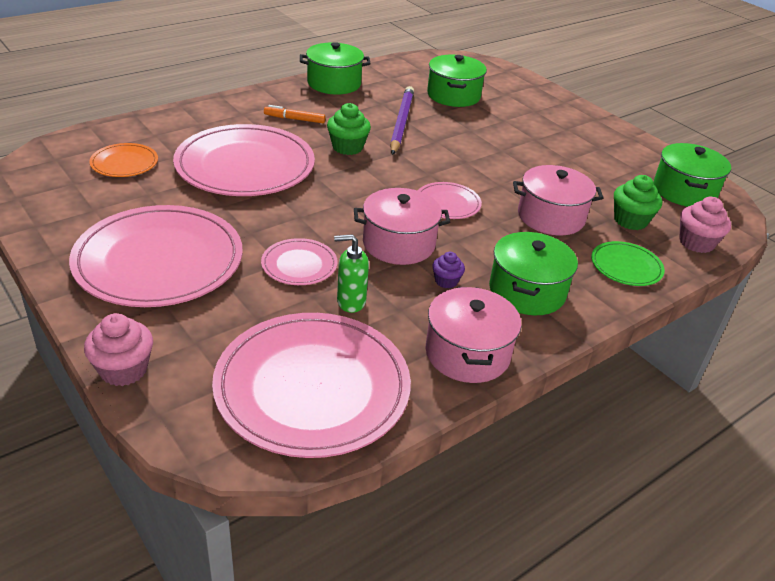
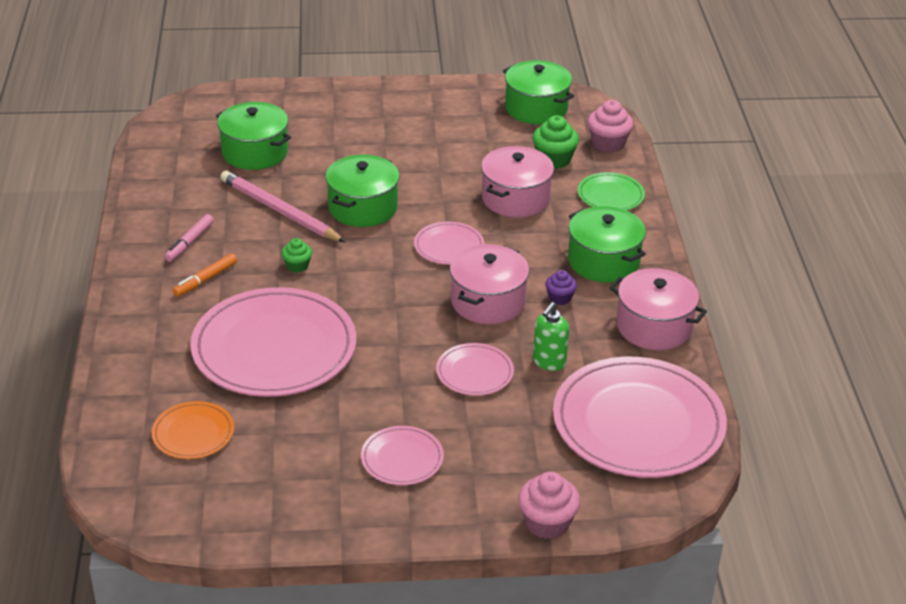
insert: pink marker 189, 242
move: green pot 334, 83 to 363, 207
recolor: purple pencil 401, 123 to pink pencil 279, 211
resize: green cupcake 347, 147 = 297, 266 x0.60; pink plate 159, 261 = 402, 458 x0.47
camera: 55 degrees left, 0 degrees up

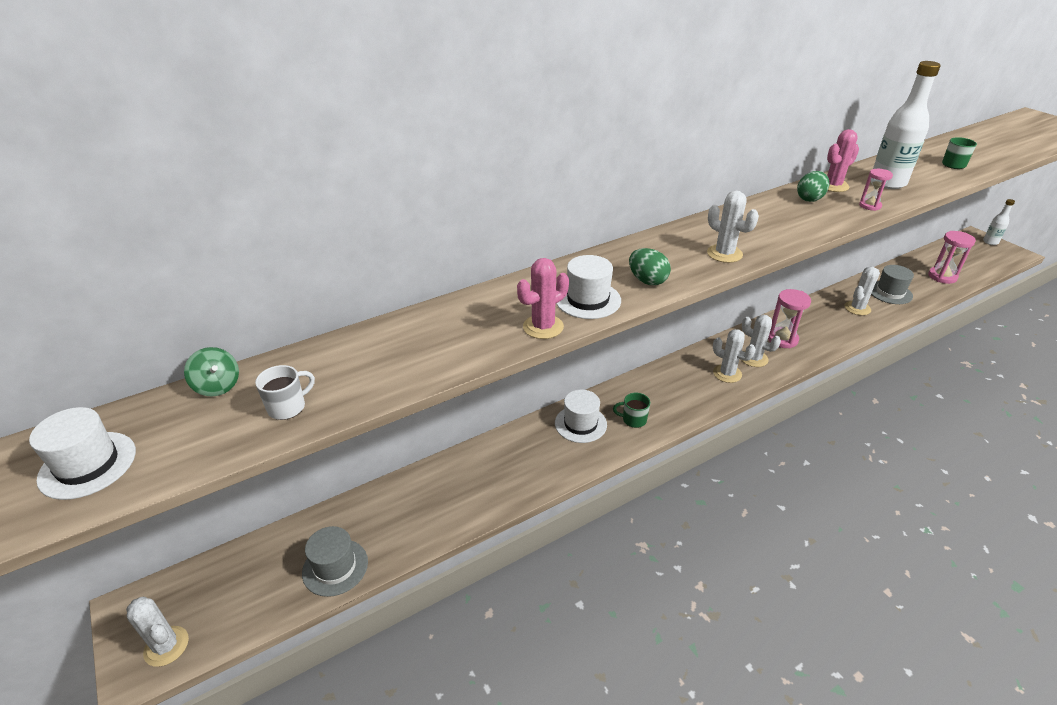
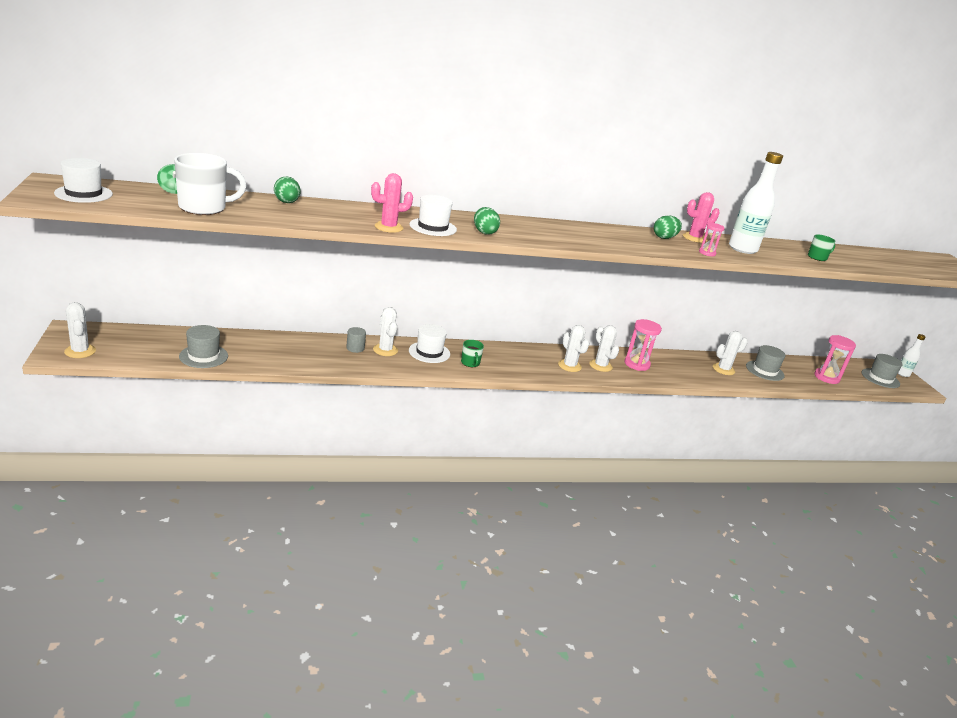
insert: green egg 287, 202; grey cylinder 355, 348; grey hat 880, 378
move: white cactus 724, 254 to 385, 350
rotate: green mug 633, 420 = 470, 363 135 degrees counterclockwise
resize: white mug 288, 407 = 204, 208 x1.90
camera: 15 degrees right, 10 degrees down

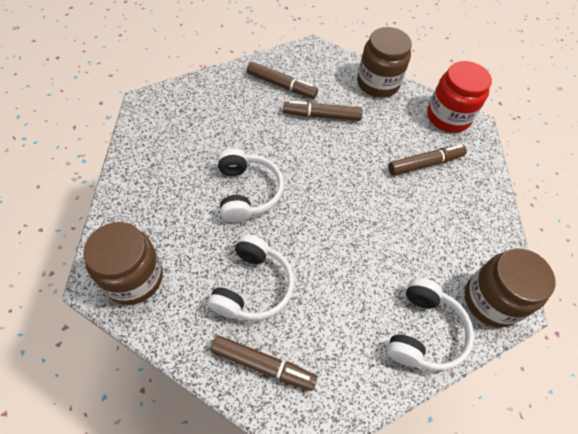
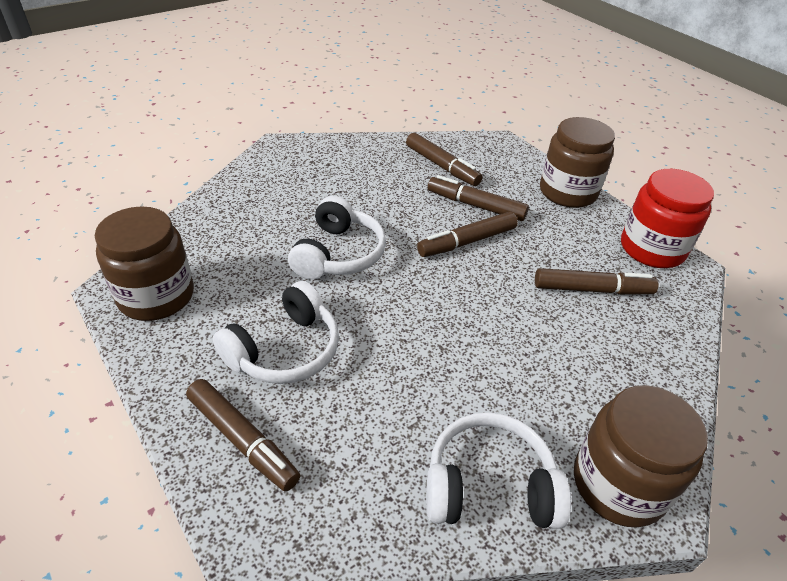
insert: brown marker 467, 242
rotate: white headphones 424, 332 = 489, 486 135 degrees counterclockwise
camera: 25 degrees right, 15 degrees down

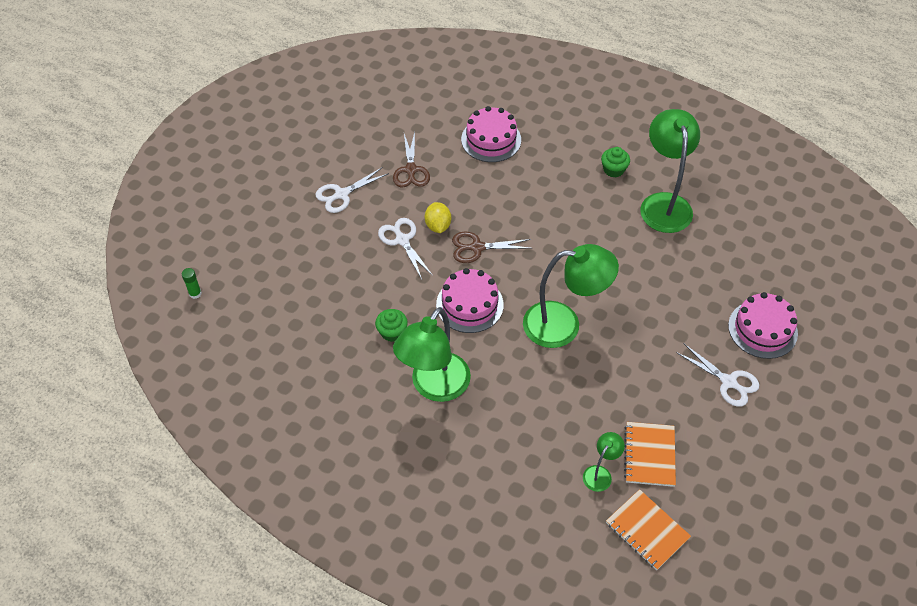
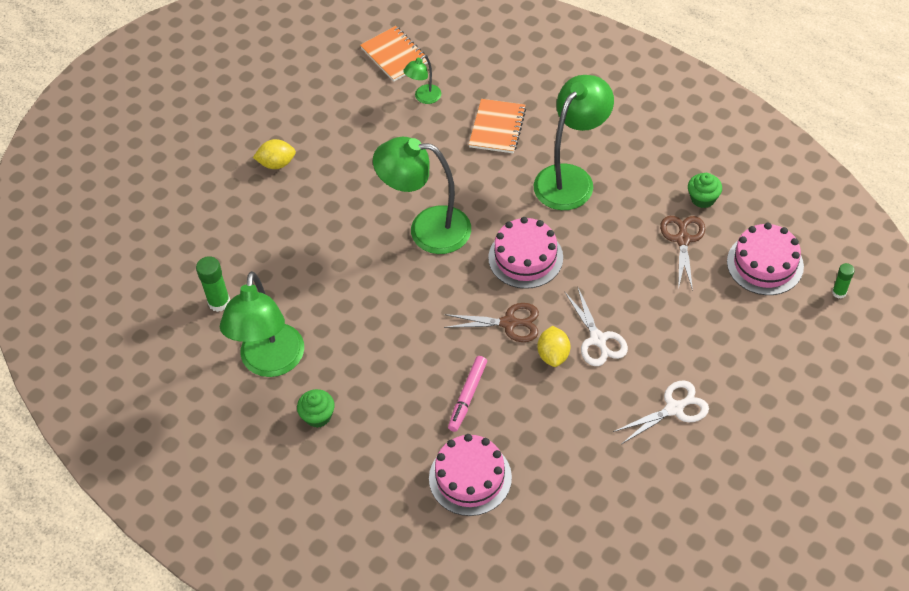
insert: green glue stick 219, 302; pink marker 468, 396
move: brown scissors 411, 170 to 683, 240; pink cake 762, 329 to 765, 264; green cupcake 392, 332 to 703, 198; orange notebook 649, 455 to 497, 128
replace: white scissors 728, 382 to yellow lemon 277, 163
camera: 170 degrees left, 0 degrees up

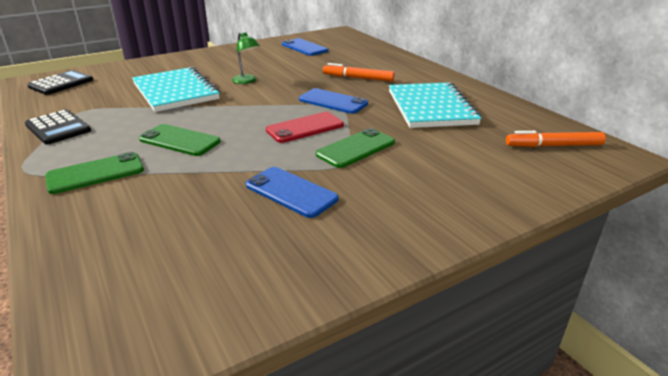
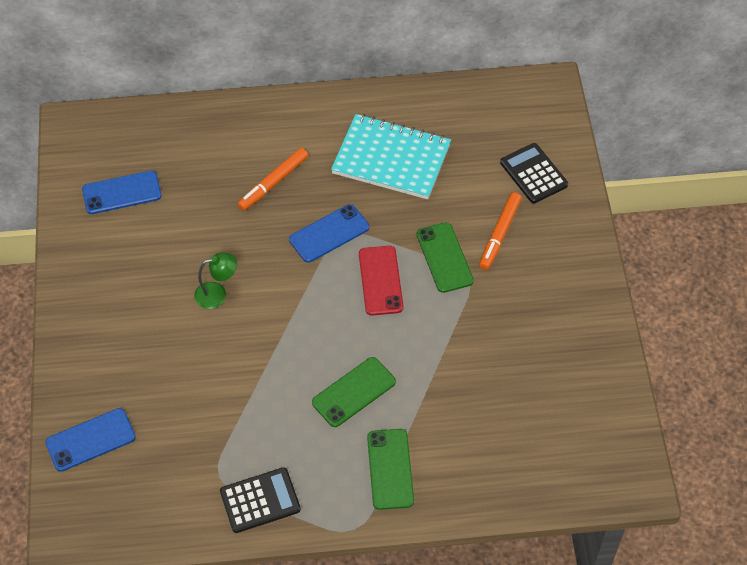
delete: turquoise notebook 175, 92
move: black calculator 61, 83 to 533, 174; orange marker 553, 146 to 500, 234; blue phone 291, 192 to 90, 440
camera: 65 degrees left, 25 degrees up

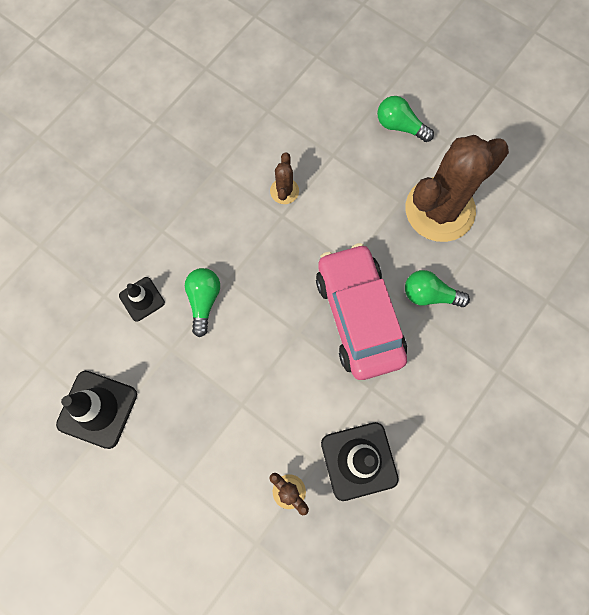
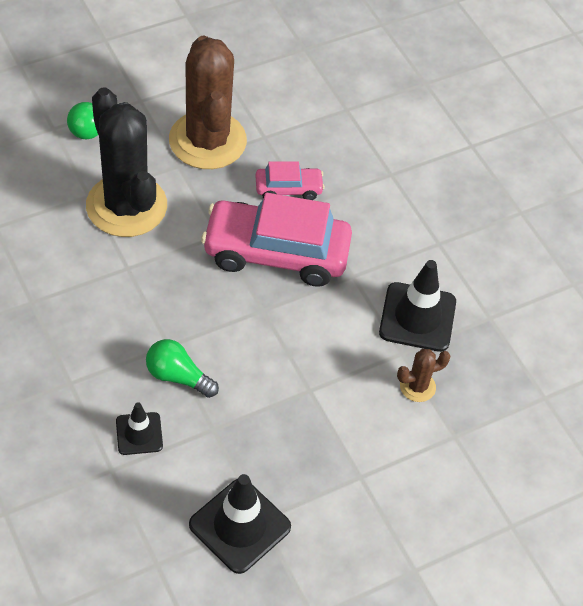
delete: brown cactus 284, 191
insert: black cactus 126, 206
replace: green light bulb 429, 295 to pink car 288, 189
camera: 70 degrees left, 20 degrees down

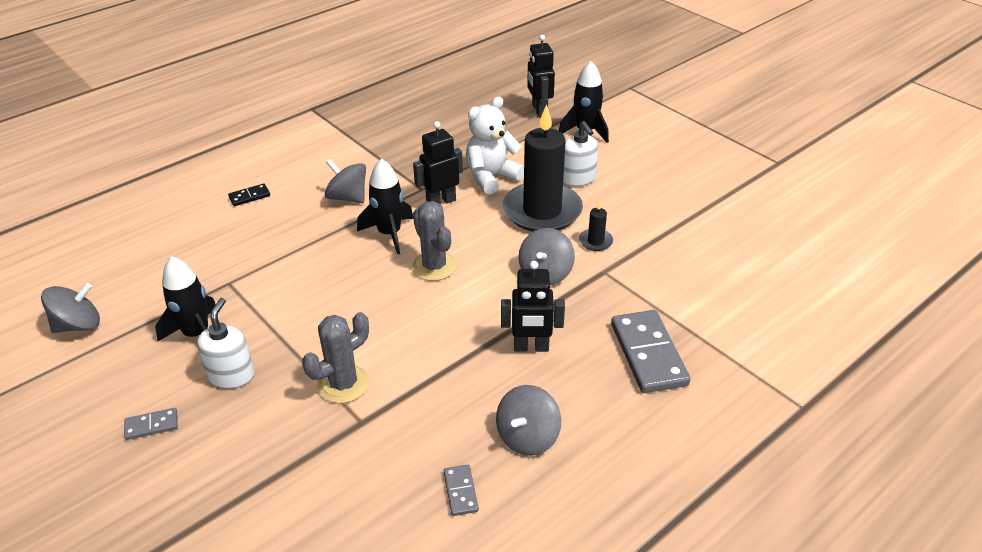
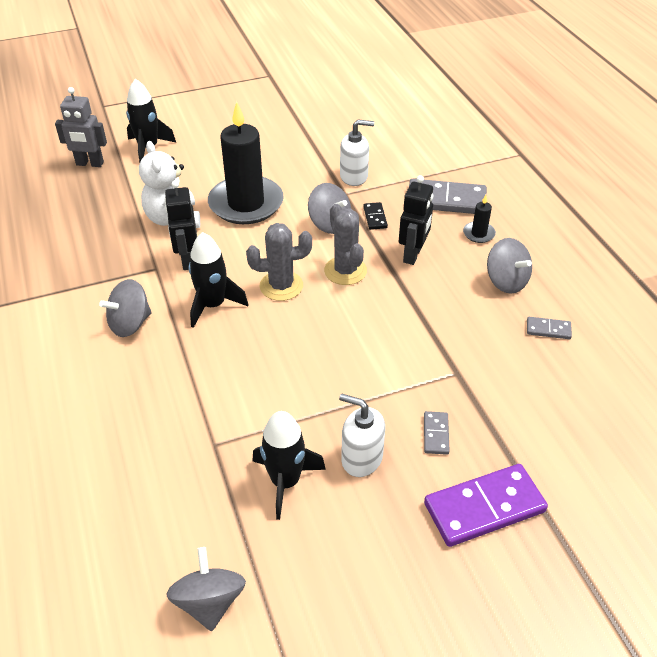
insert: purple domino 484, 508
move: white soap dispenser 578, 179 to 354, 176; black domino 249, 196 to 375, 217; black candle 595, 241 to 478, 234; grey cactus 343, 384 to 345, 271; grey domino 151, 425 to 436, 434
recolor: black robot 539, 110 to grey robot 89, 164
camera: 70 degrees left, 5 degrees up

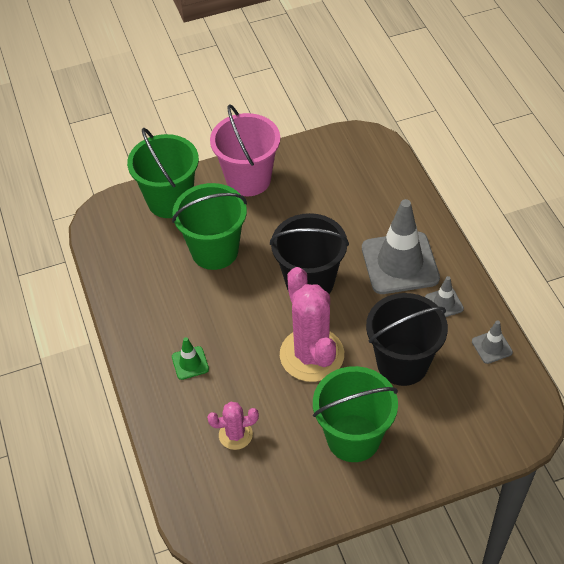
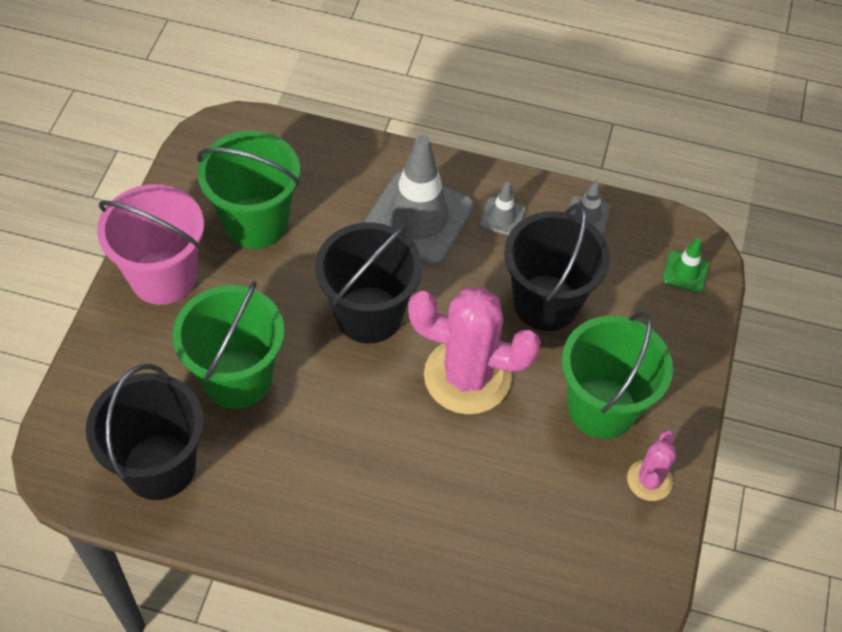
insert: black bucket 159, 466
move: green bucket 170, 201 to 255, 222; green traffic cone 190, 363 to 685, 272; pink cactus 235, 435 to 649, 480
camera: 60 degrees left, 5 degrees up

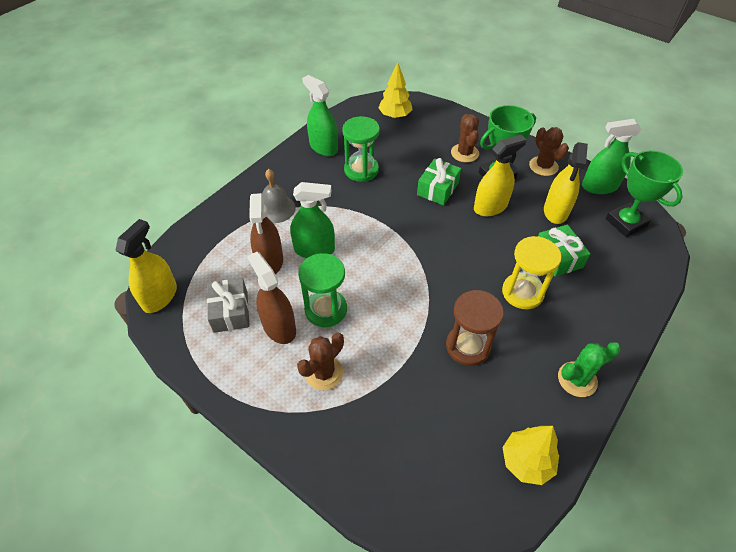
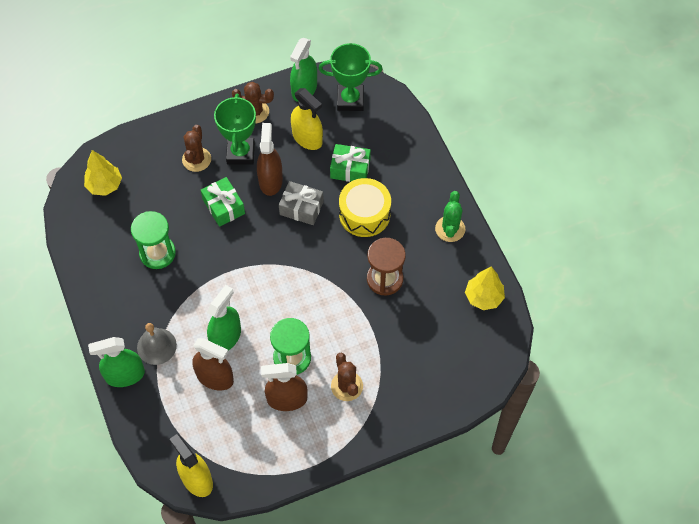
move: green spray bottle 323, 147 to 125, 375; grey gift 230, 312 to 301, 208
replace: yellow hourglass 522, 292 to yellow drum 364, 214
recolor: yellow spray bottle 490, 207 to brown spray bottle 270, 180
rotate: brown cactus 464, 153 = 196, 159 75 degrees clockwise
camera: 60 degrees left, 10 degrees up

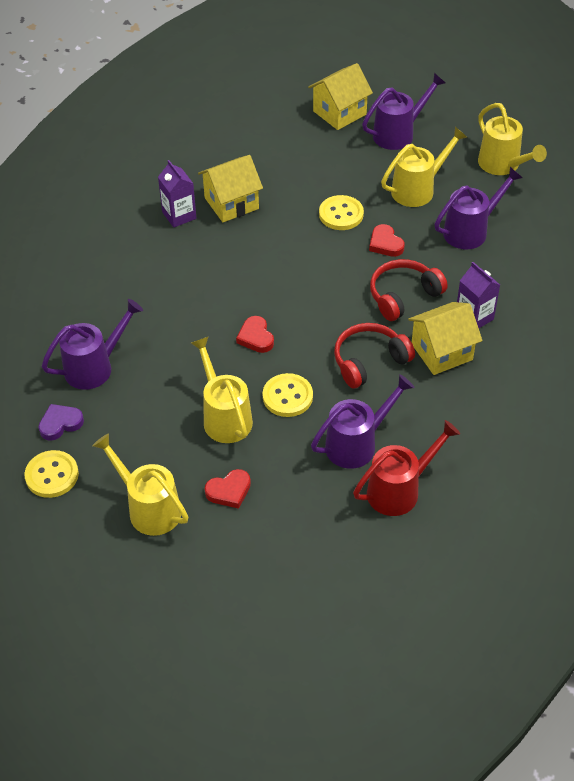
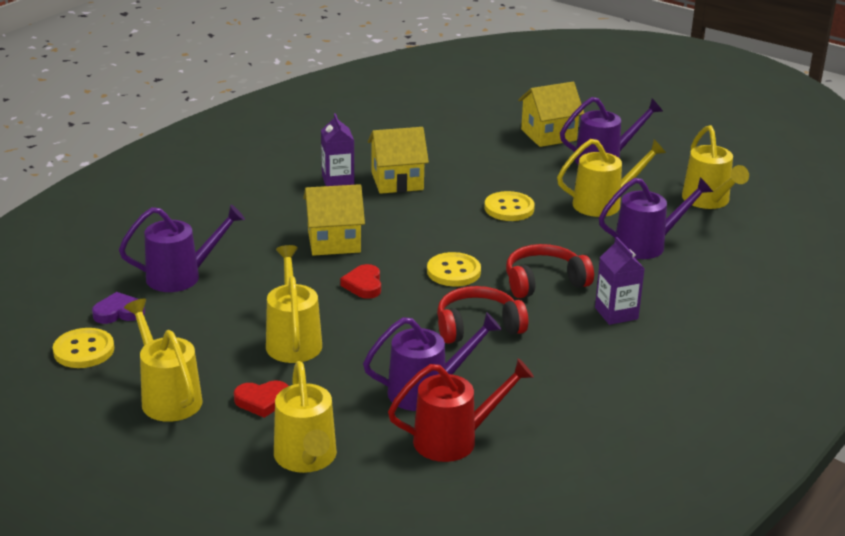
delete: red heart 385, 244
insert: yellow watering can 307, 459
move: yellow house 442, 352 to 334, 241; yellow button 287, 396 to 453, 272
camera: 15 degrees right, 20 degrees down

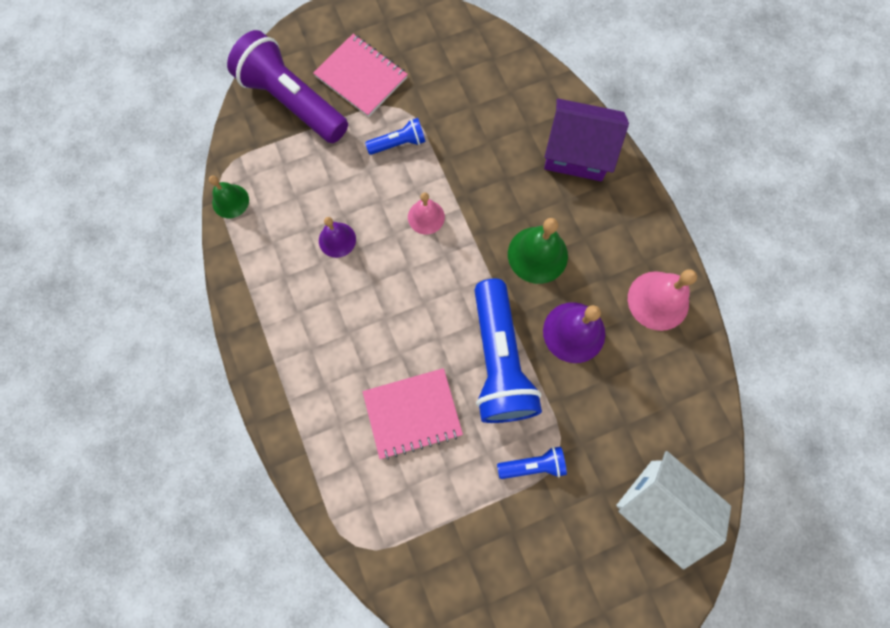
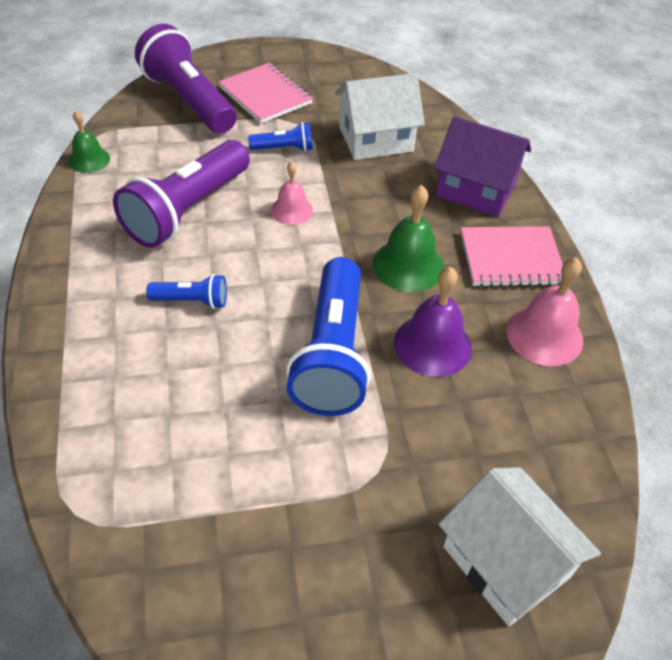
insert: white house 375, 139
move: pink notebook 412, 413 to 511, 259; blue flashlight 533, 465 to 192, 301
replace: purple bell 337, 240 to purple flashlight 187, 210
camera: 10 degrees right, 25 degrees down

